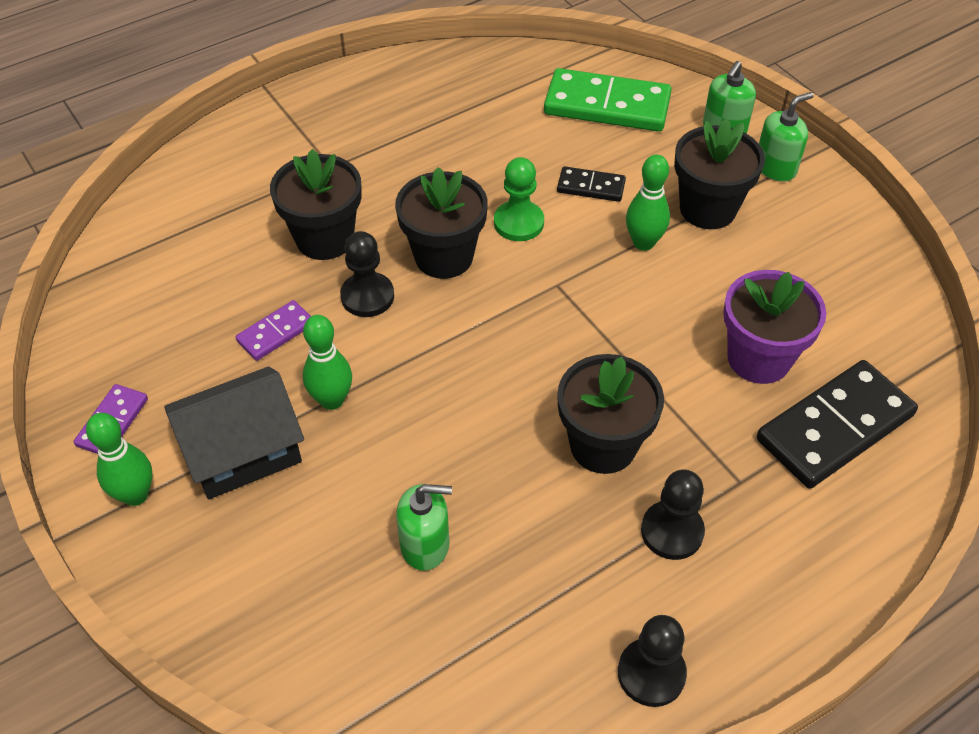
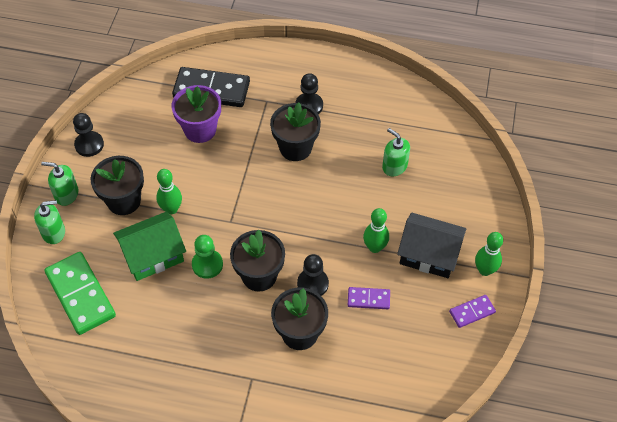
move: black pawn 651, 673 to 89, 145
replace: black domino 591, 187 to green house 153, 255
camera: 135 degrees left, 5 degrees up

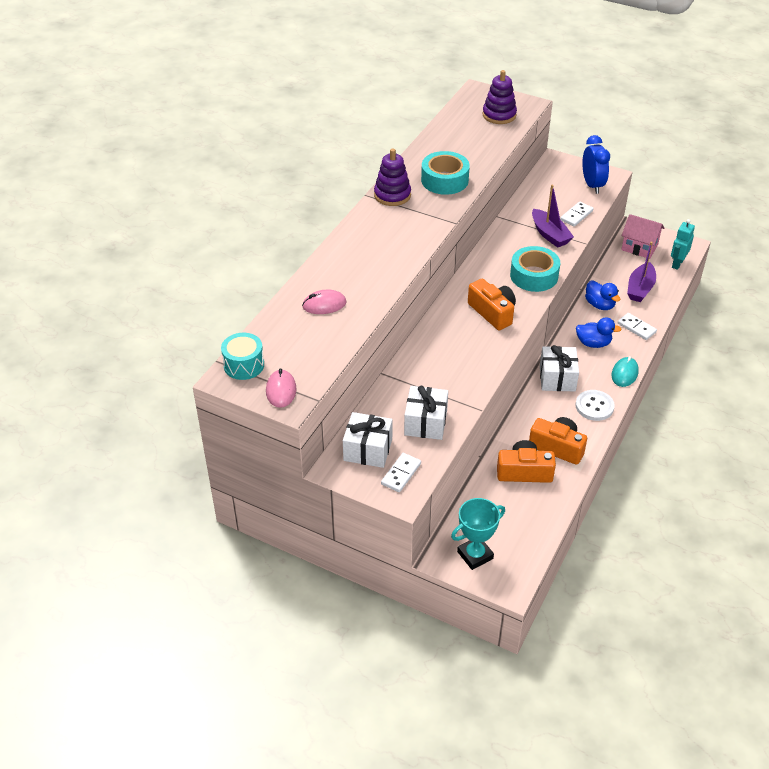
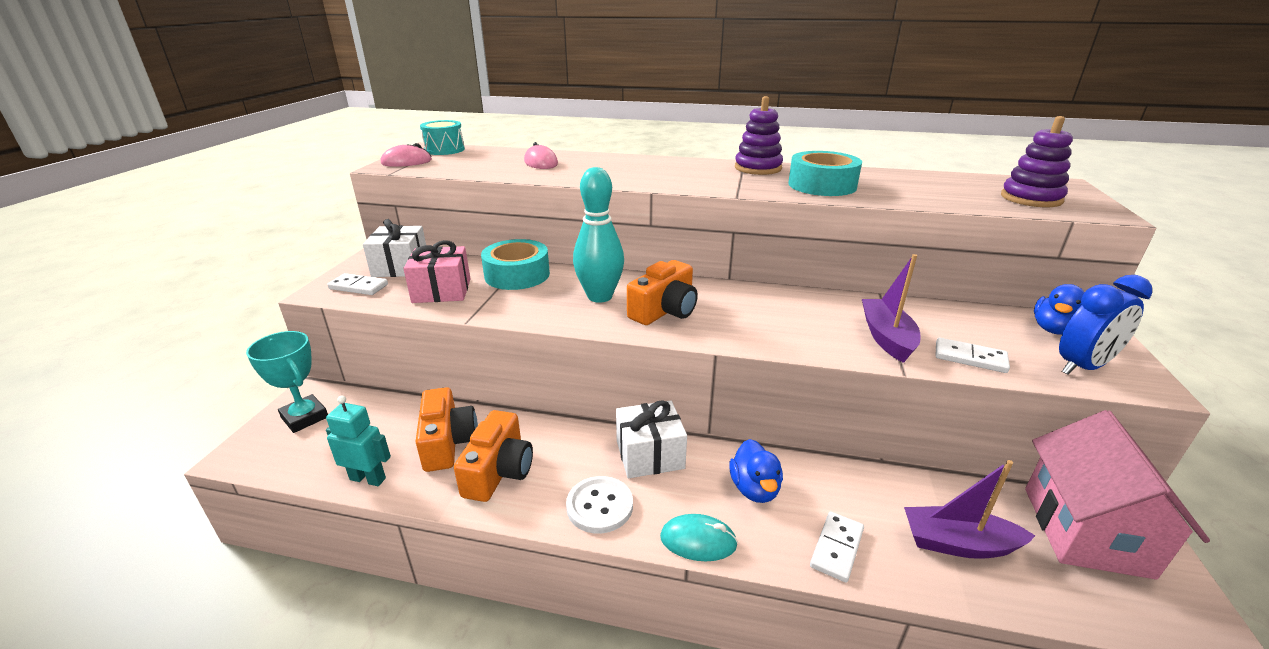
insert: turquoise bowling pin 600, 296
move: turquoise robot 677, 263 to 368, 478; turquoise tape 534, 276 to 517, 275; blue duck 599, 305 to 1054, 329
recolor: white gift 425, 423 to pink gift 442, 291
rotate: purple boat 550, 234 = 886, 337 135 degrees clockwise
resize: pink house 639, 247 = 1085, 531 x1.50
camera: 75 degrees right, 15 degrees down

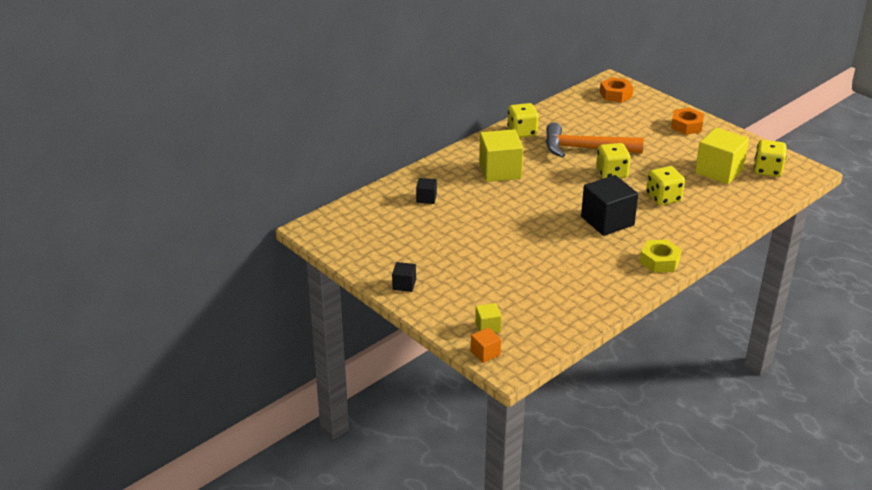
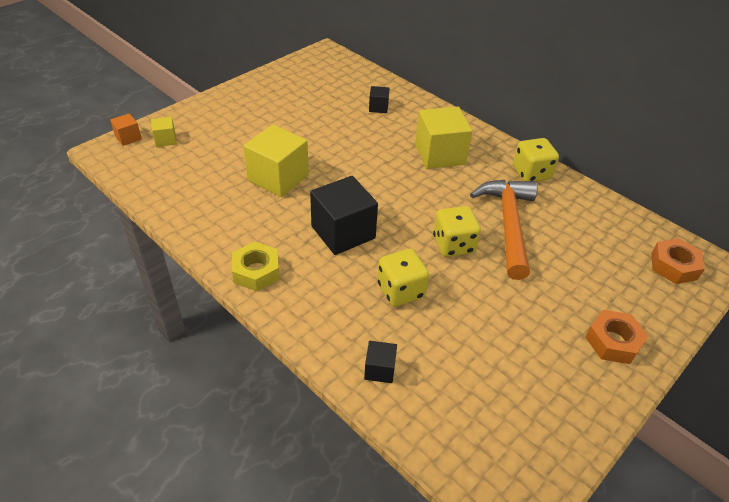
delete: yellow dice 767, 170
move: yellow cube 719, 171 to 278, 178; black cube 404, 284 to 379, 369
camera: 85 degrees right, 10 degrees up

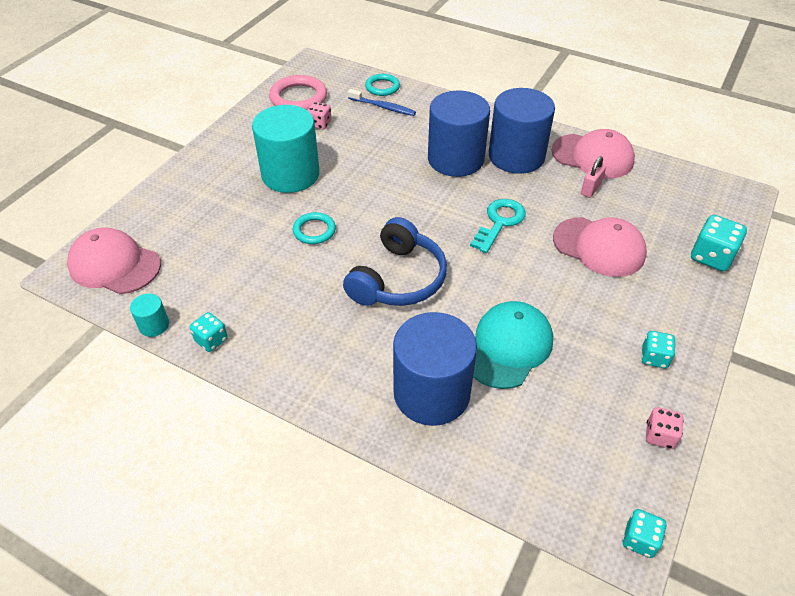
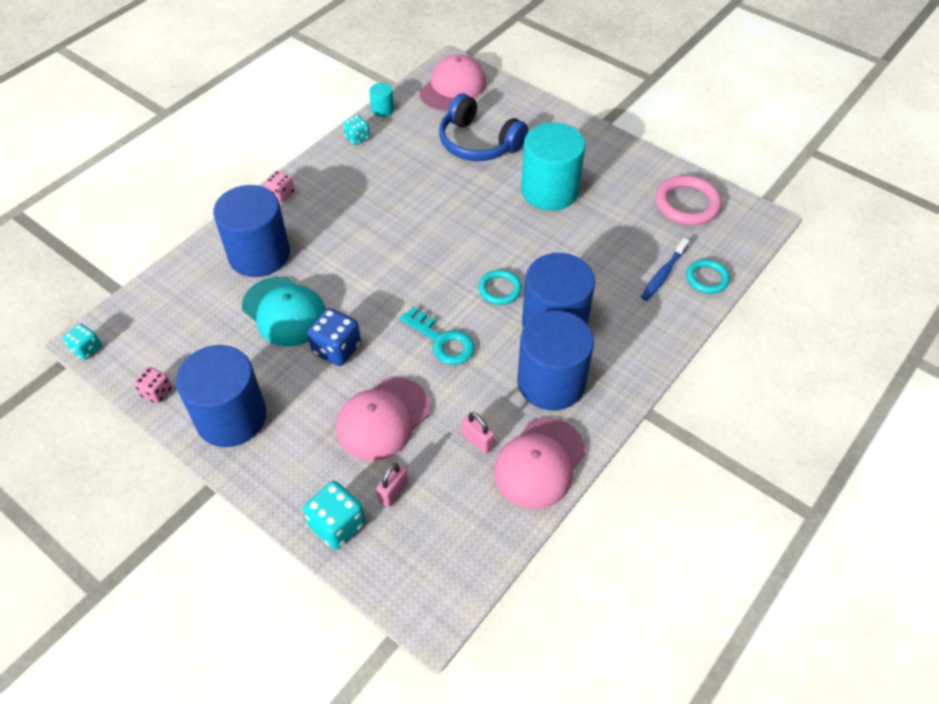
insert: blue dice 337, 349; pink padlock 393, 492
move: pink dice 319, 124 to 281, 194; turquoise ring 314, 230 to 499, 289; blue headphones 398, 279 to 478, 143
replace: turquoise dice 654, 357 to blue cylinder 231, 417
camera: 100 degrees right, 5 degrees up

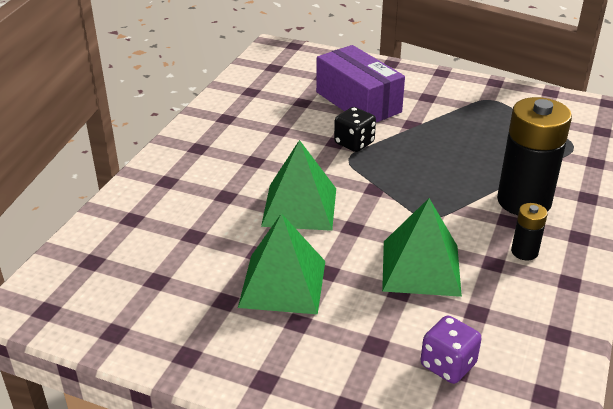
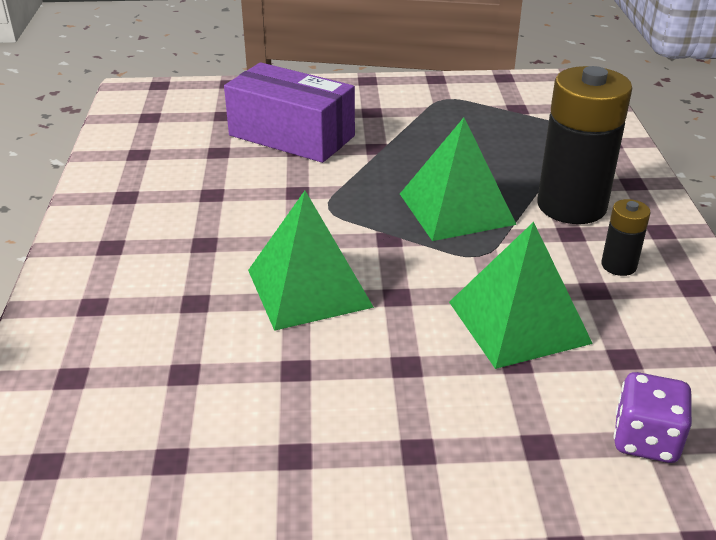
delete: black dice 354, 143
move: green pyramid 283, 283 to 456, 208
camera: 25 degrees left, 0 degrees up

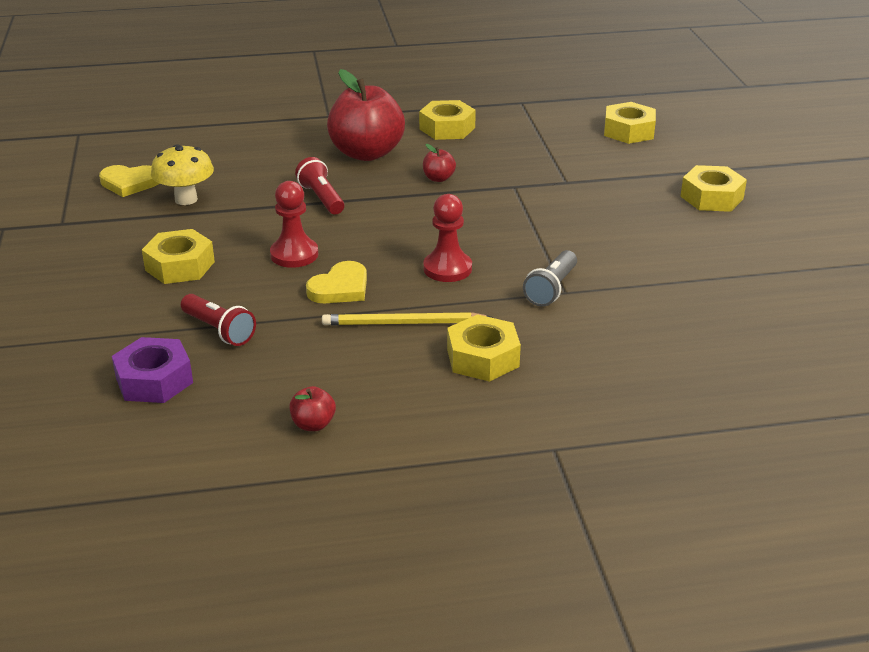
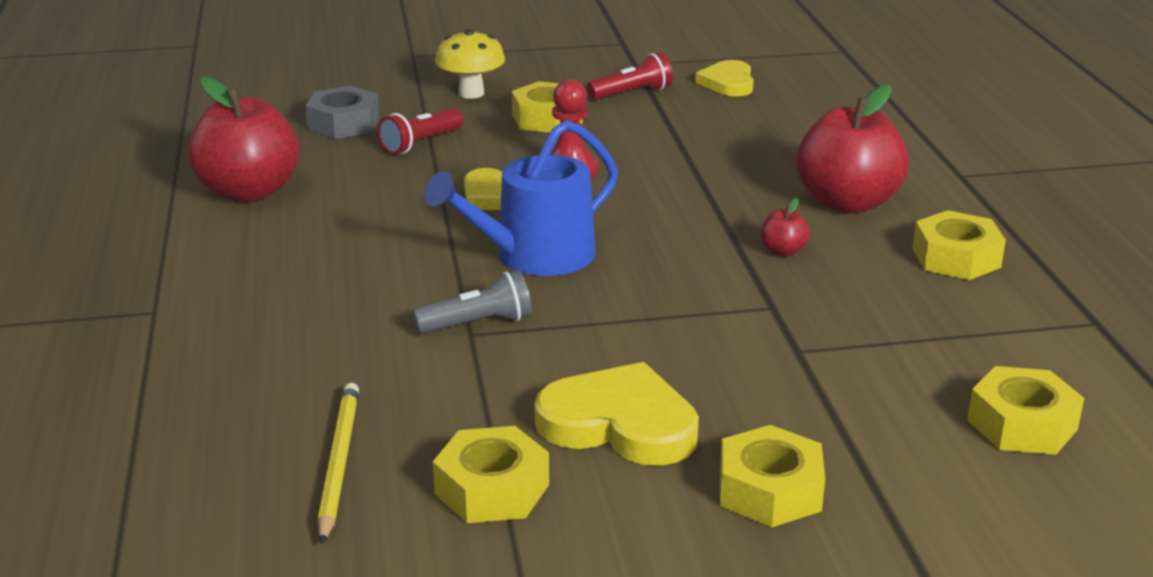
insert: yellow heart 619, 424
move: yellow mushroom 186, 199 to 471, 93; red flashlight 321, 198 to 632, 93; yellow pencil 403, 323 to 338, 462; yellow nut 482, 358 to 492, 489
replace: red pawn 447, 268 to blue watering can 534, 256
recolor: purple nut 154, 380 to grey nut 343, 123
rotate: grey flashlight 551, 289 = 478, 324 135 degrees clockwise
resize: red apple 313, 424 = 248, 192 x2.38
camera: 90 degrees right, 5 degrees down

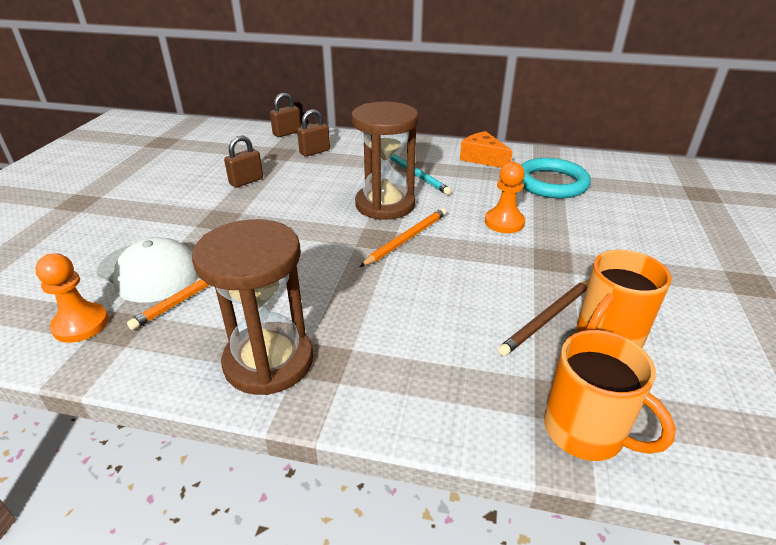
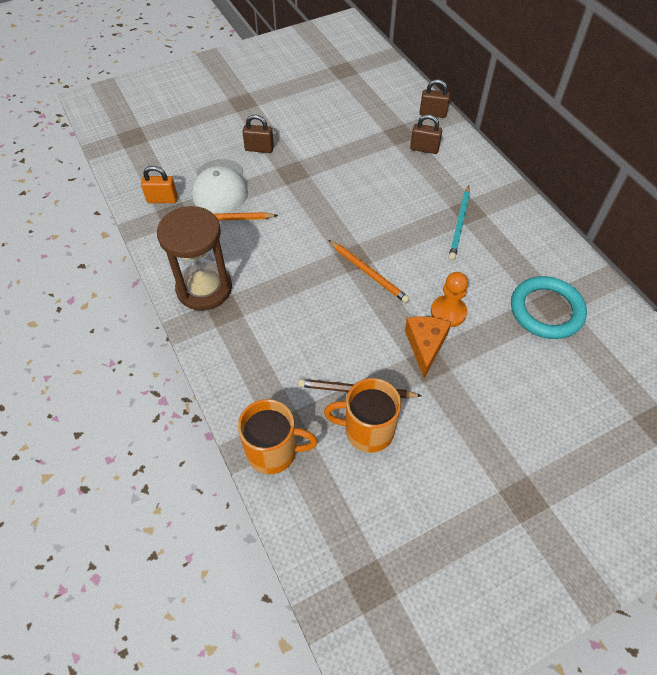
delete: brown hourglass 385, 205
move: orange cheese 482, 158 to 425, 346; brown padlock 246, 181 to 259, 149
replace: orange pawn 81, 324 to orange padlock 162, 199
rotate: orange pencil 406, 239 = 368, 272 45 degrees clockwise; orange mug 586, 431 = 273, 451 90 degrees counterclockwise
camera: 50 degrees right, 20 degrees up

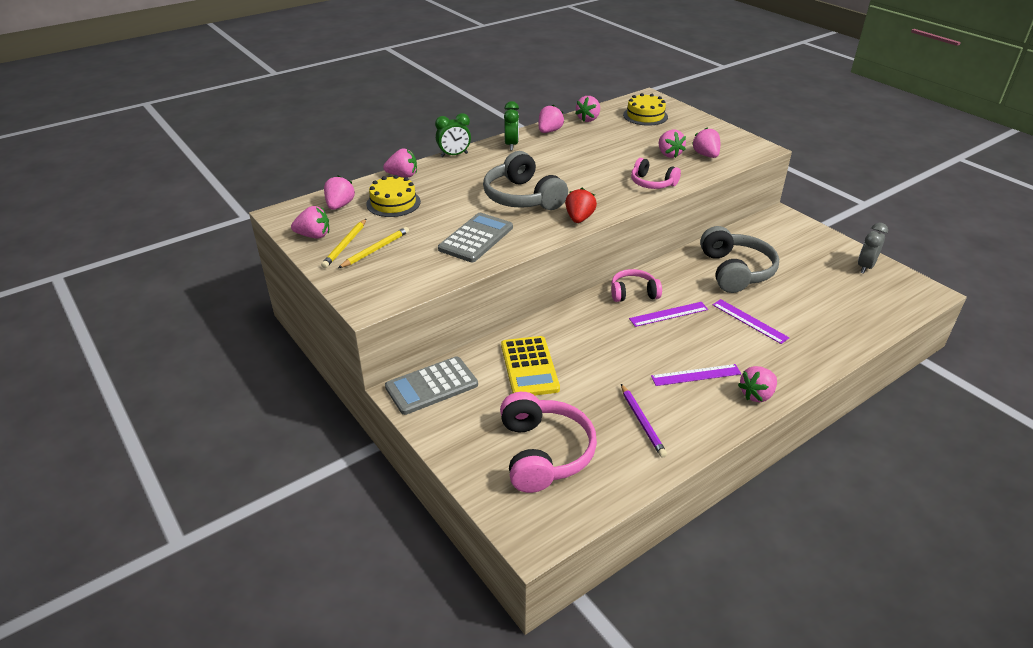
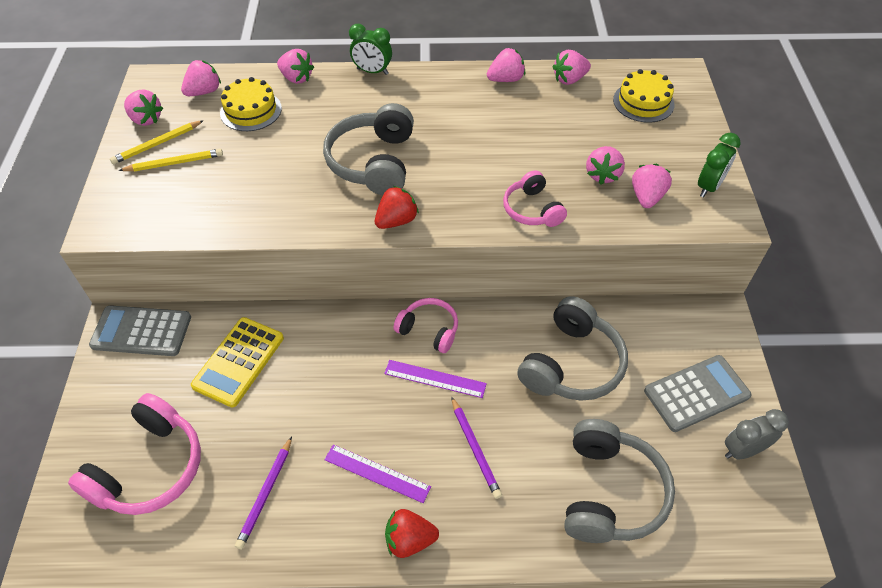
delete: purple ruler 749, 321
insert: purple pencil 475, 449; grey headphones 610, 492
move: green clock 511, 145 to 708, 187; grey calculator 476, 238 to 696, 393
recolor: pink strawberry 756, 395 to red strawberry 409, 540
camera: 35 degrees right, 15 degrees up

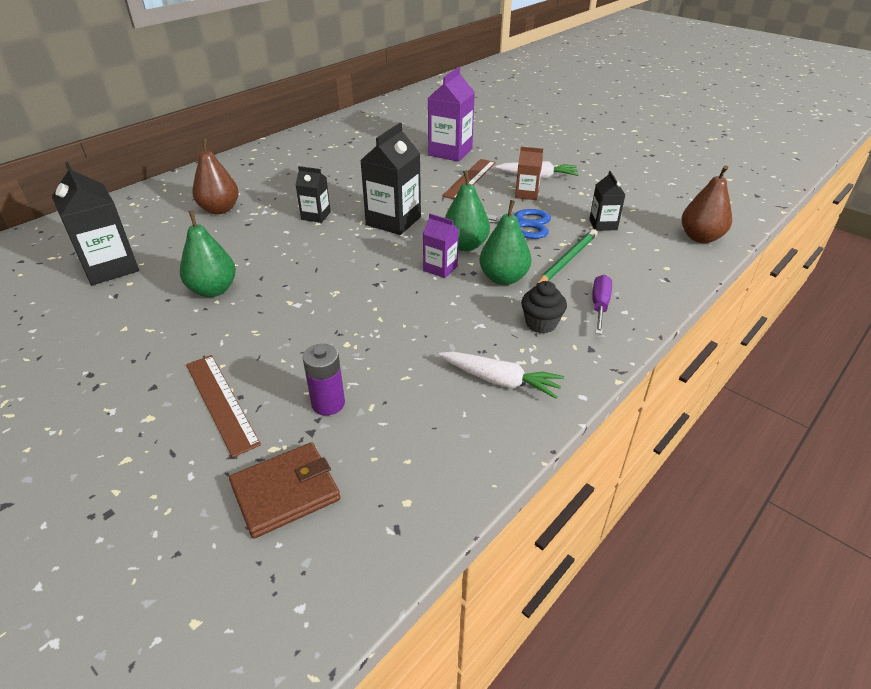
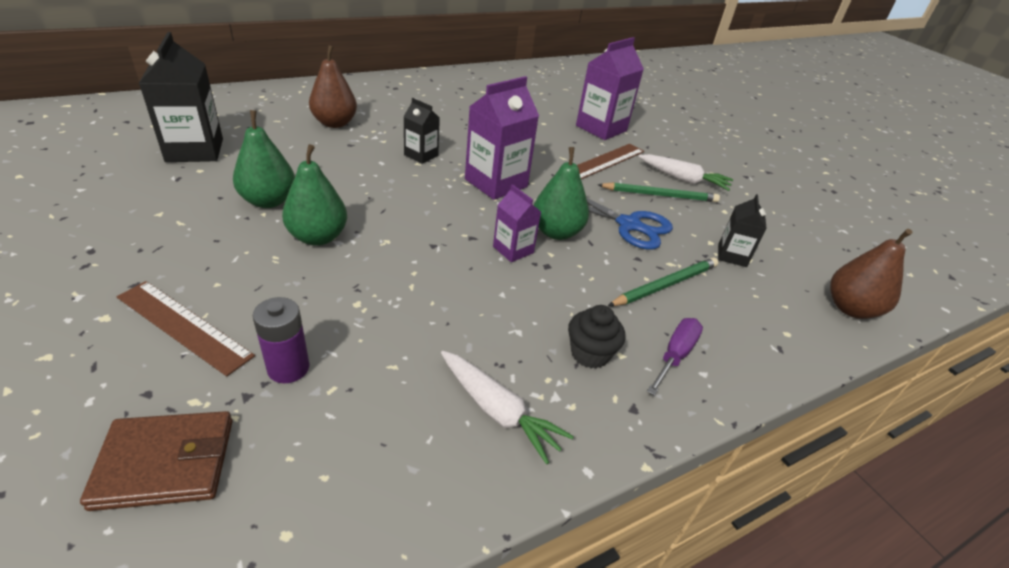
move: green pear 503, 278 to 318, 237
replace: brown carton 527, 194 to green pencil 660, 195
recolor: black carton 393, 221 to purple carton 496, 183
rotate: brown ruler 221, 402 = 184, 326 45 degrees counterclockwise
camera: 15 degrees right, 0 degrees up

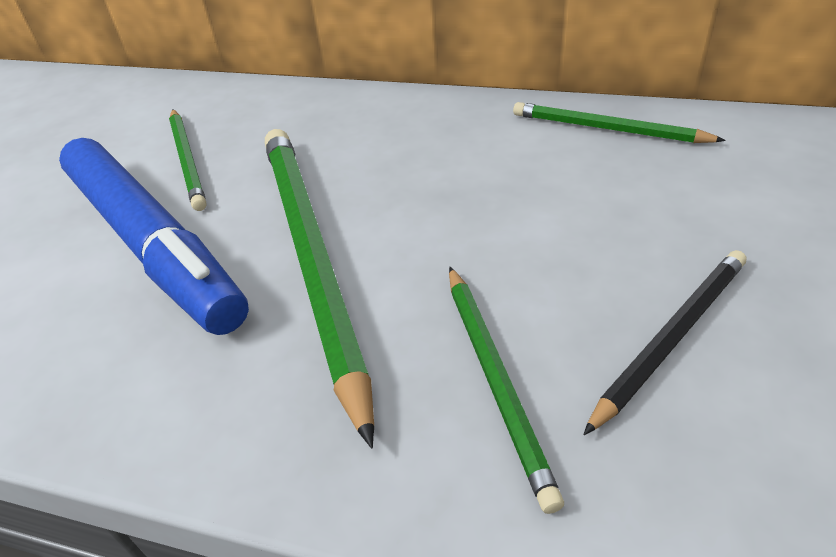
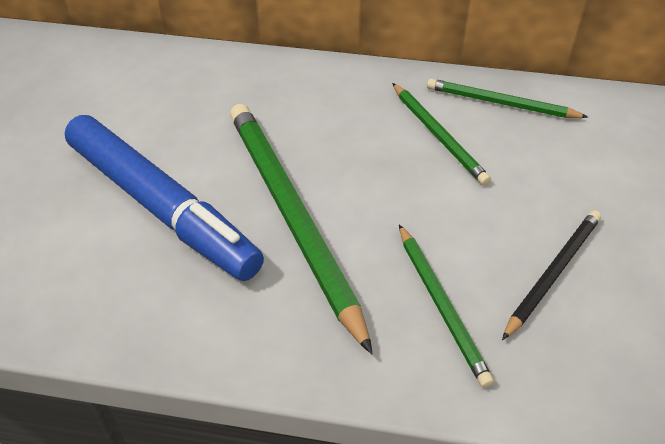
move: green pencil 188, 160 to 438, 135
camera: 10 degrees left, 5 degrees up

